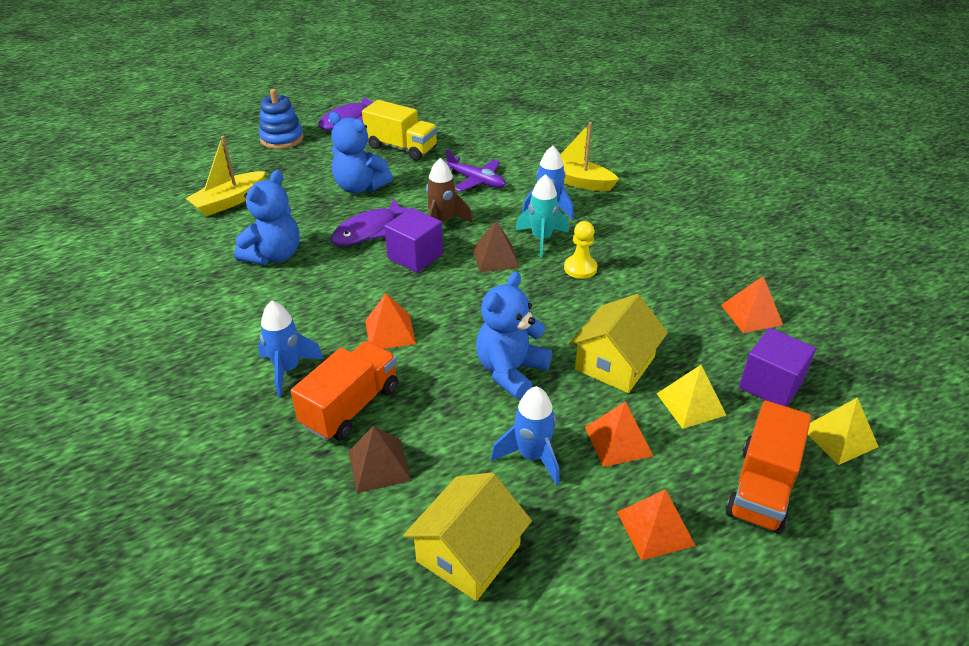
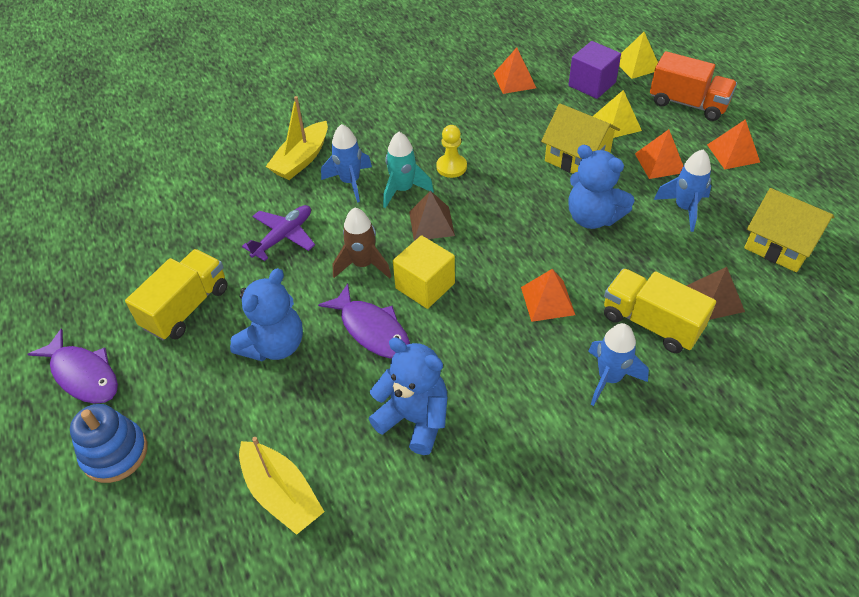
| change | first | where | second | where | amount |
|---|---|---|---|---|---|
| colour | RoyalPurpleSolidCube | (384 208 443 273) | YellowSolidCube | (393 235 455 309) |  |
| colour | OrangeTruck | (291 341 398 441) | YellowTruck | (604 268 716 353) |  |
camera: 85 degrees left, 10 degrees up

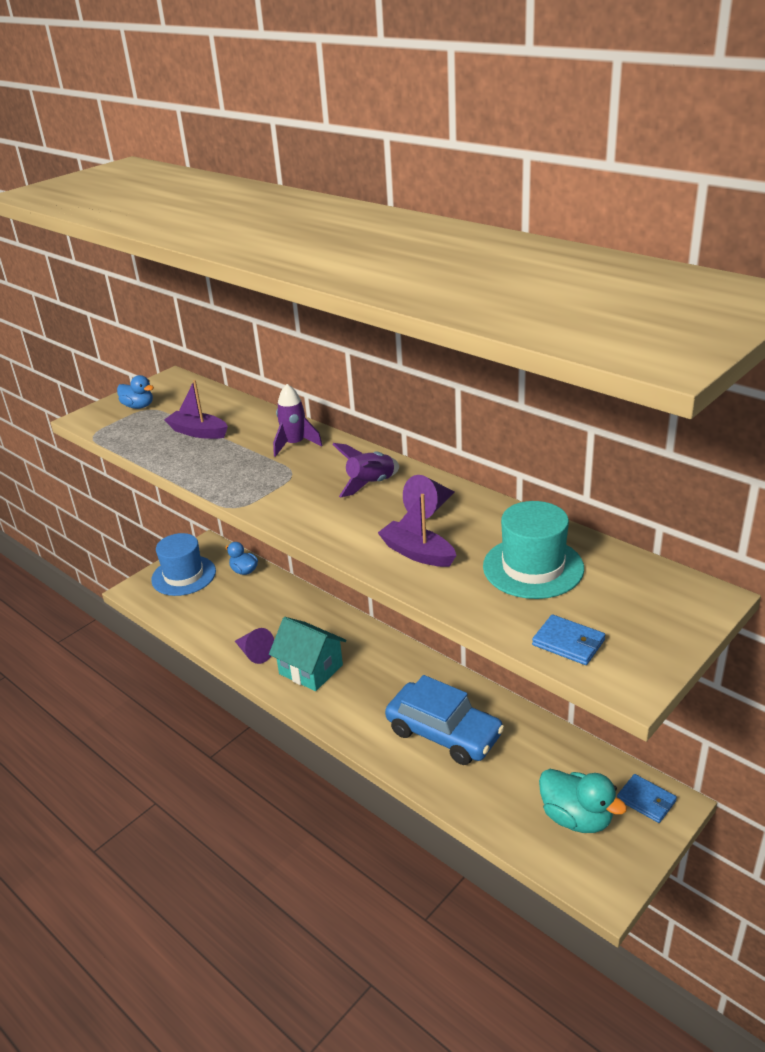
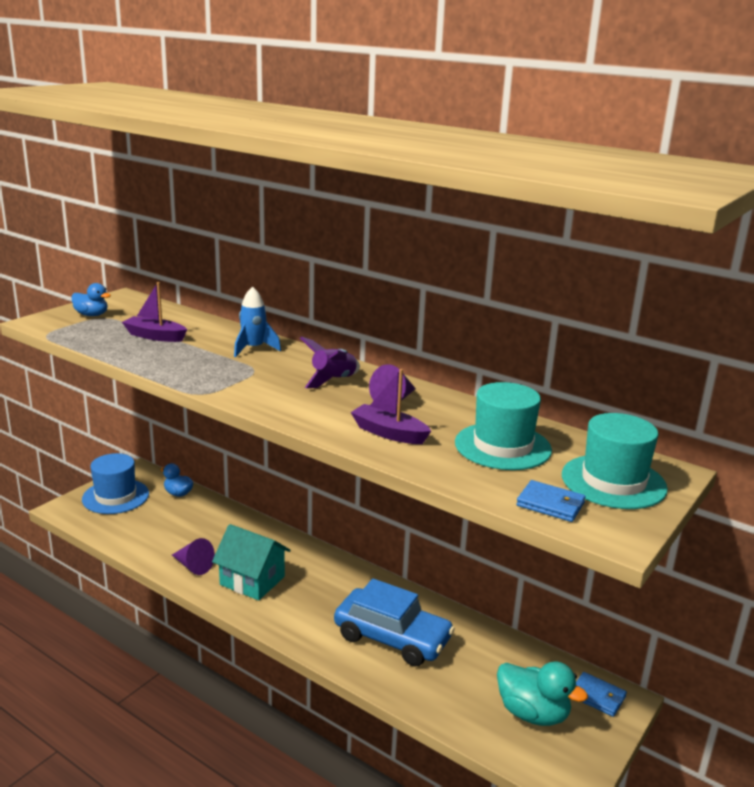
| change | first | where | second | where | amount |
|---|---|---|---|---|---|
| colour | RoyalPurpleRocket | (273 384 323 457) | CobaltRocket | (234 286 281 357) |  |
| appeared |  |  | TurquoiseTallHat | (562 413 668 509) |  |
camera: 10 degrees left, 10 degrees down

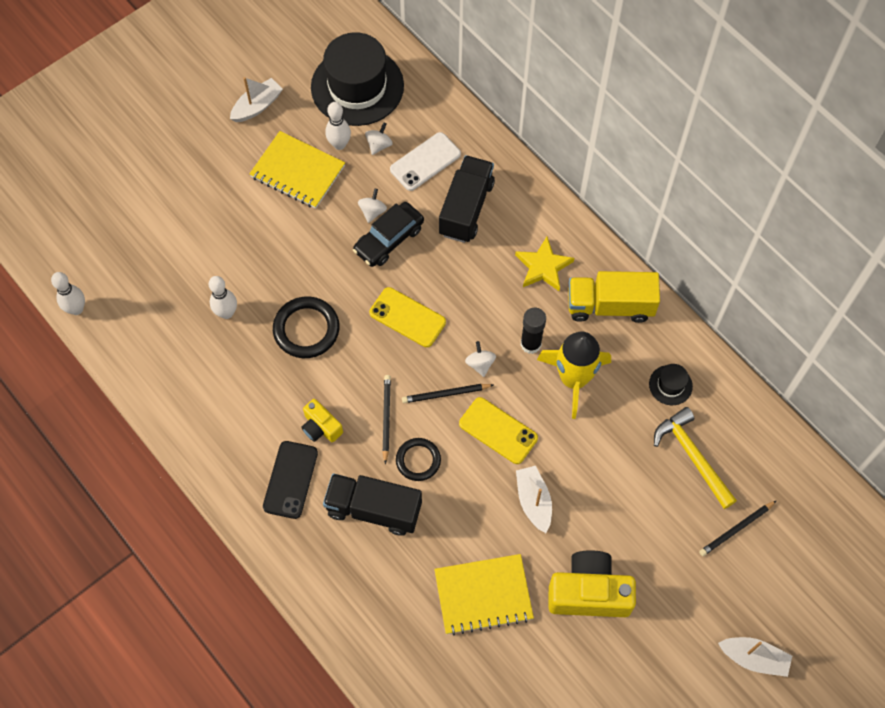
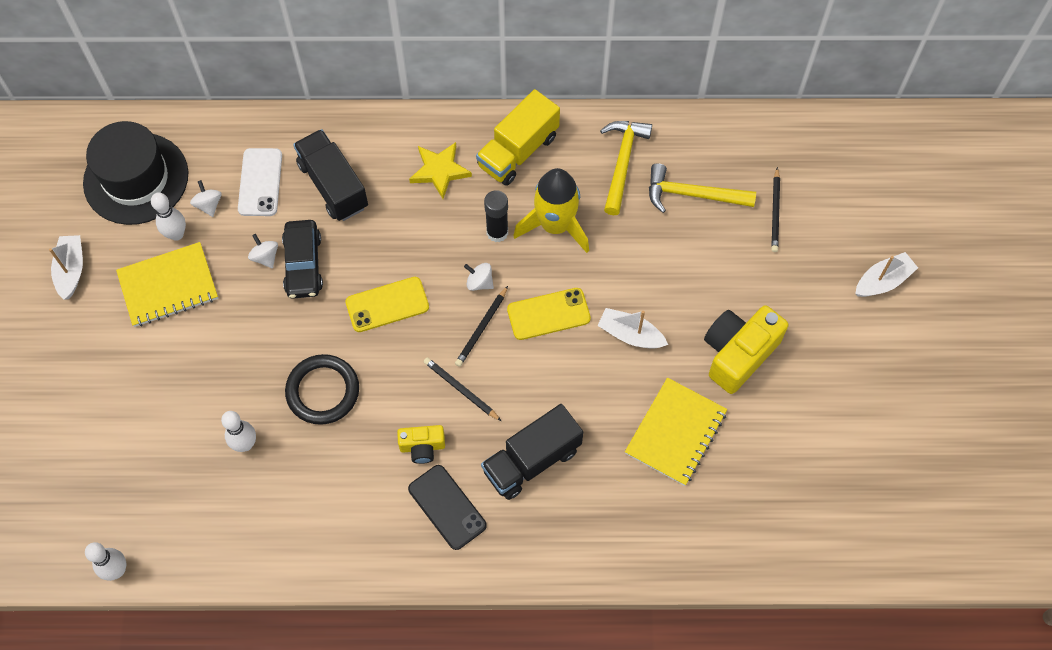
| change | first | where | second | where | amount |
|---|---|---|---|---|---|
| exchanged | JetBlackTallHat | (649 364 693 405) | YellowCarpenter'sHammer | (600 121 652 215) |  |
| missing | JetBlackTorus | (396 438 441 481) |  |  |  |
camera: 50 degrees left, 0 degrees up

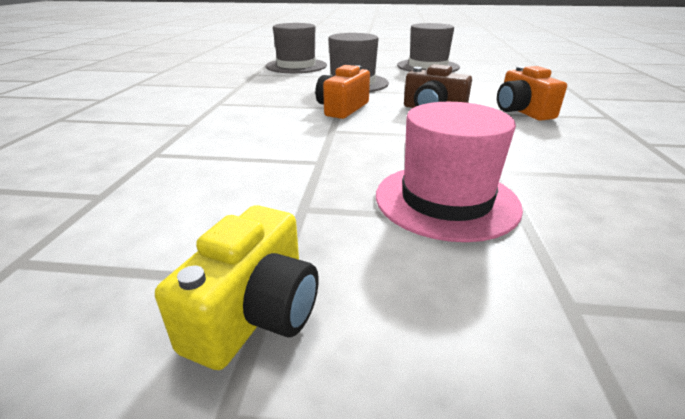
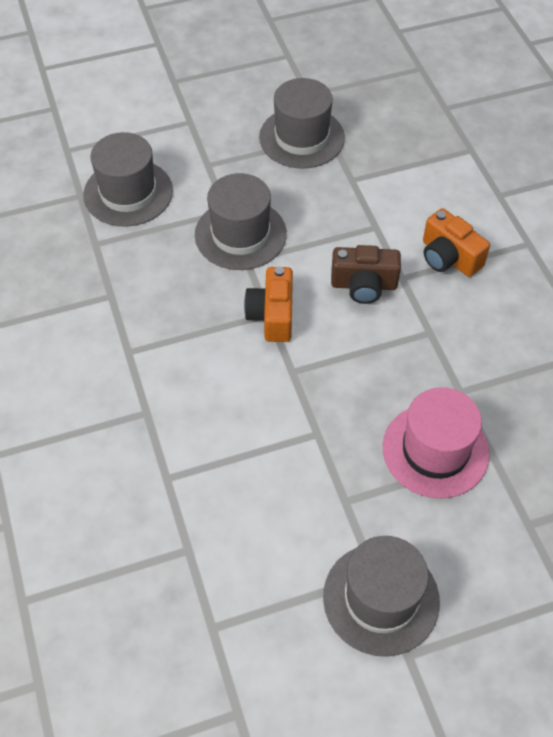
| change | first | where | second | where | amount |
|---|---|---|---|---|---|
| exchanged | YellowPhotoCamera | (155 205 319 370) | GreyTallHat | (323 536 440 657) |  |
camera: 25 degrees left, 25 degrees up

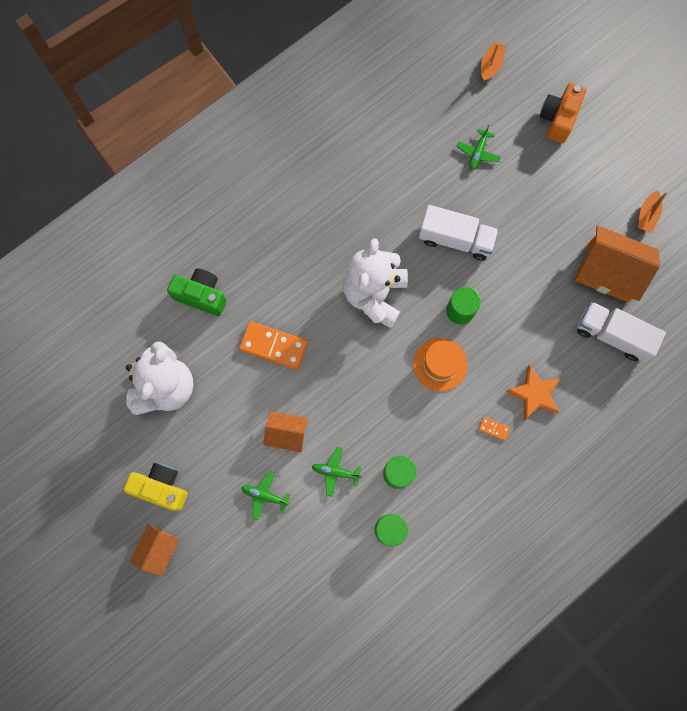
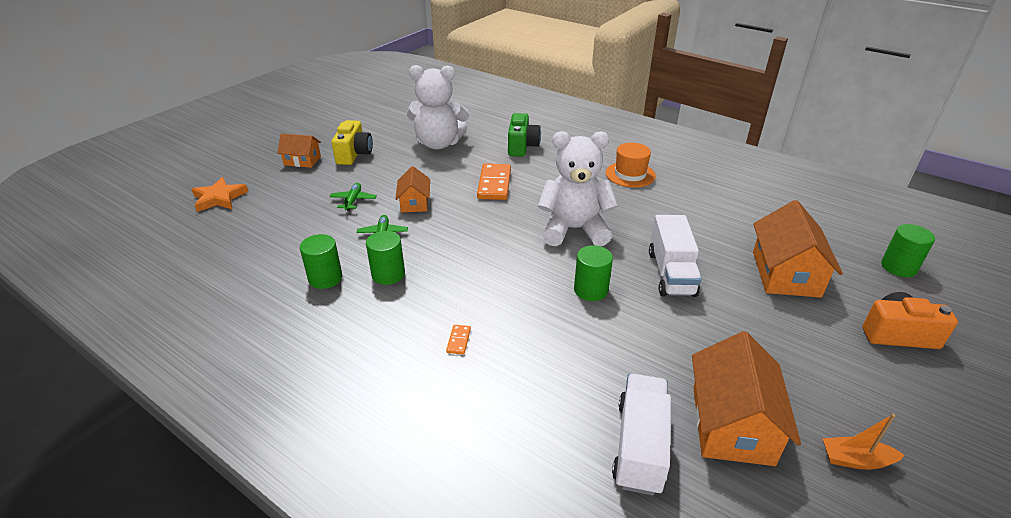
| change | first | where | second | where | amount |
|---|---|---|---|---|---|
| exchanged | OrangeSailboat | (481 42 506 81) | EmeraldCylinderShape | (881 224 935 277) |  |
| exchanged | EmeraldToyPlane | (456 125 501 170) | OrangeCottage | (753 200 843 298) |  |
| relocated | OrangeTallHat | (413 338 468 391) |  | (606 143 656 188) |  |
| relocated | OrangeStarShape | (506 365 561 420) |  | (192 177 248 212) |  |
camera: 75 degrees right, 40 degrees down

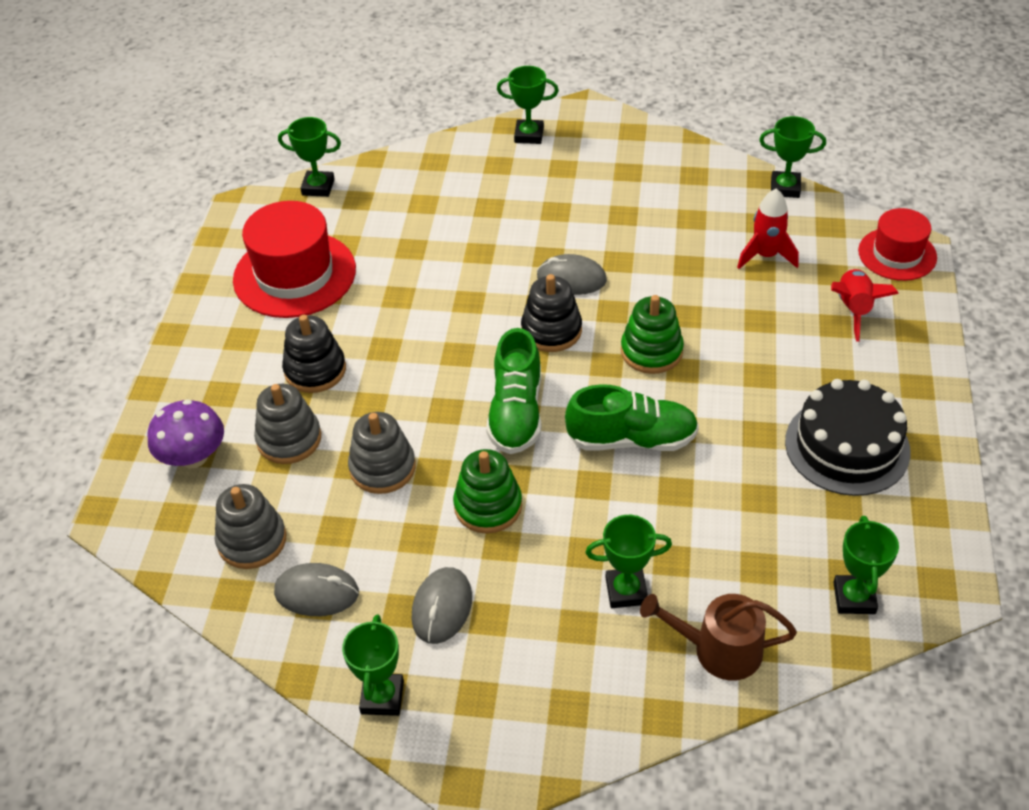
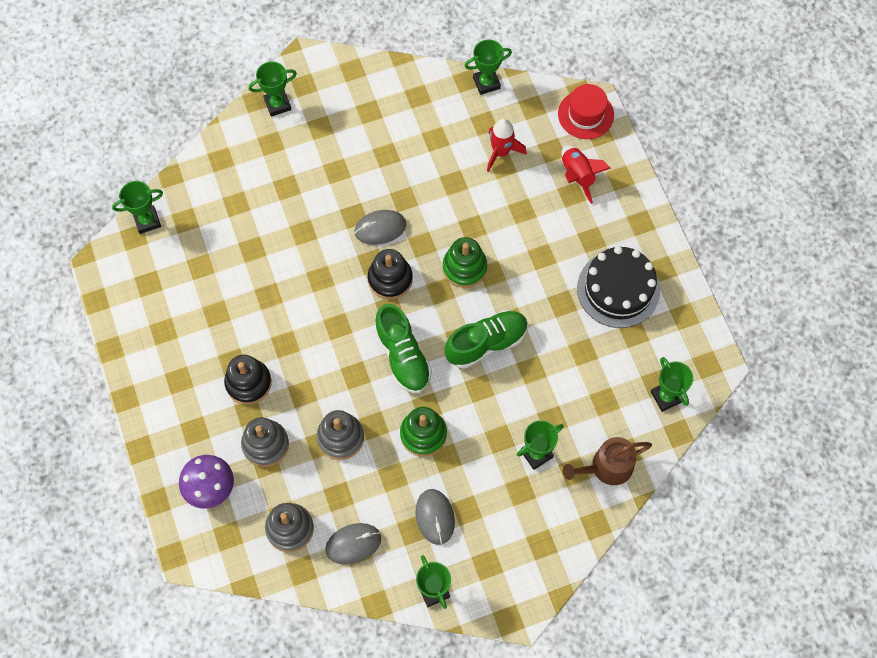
| change | first | where | second | where | amount |
|---|---|---|---|---|---|
| missing | RedTallHat | (233 201 356 318) |  |  |  |
camera: 30 degrees left, 20 degrees up

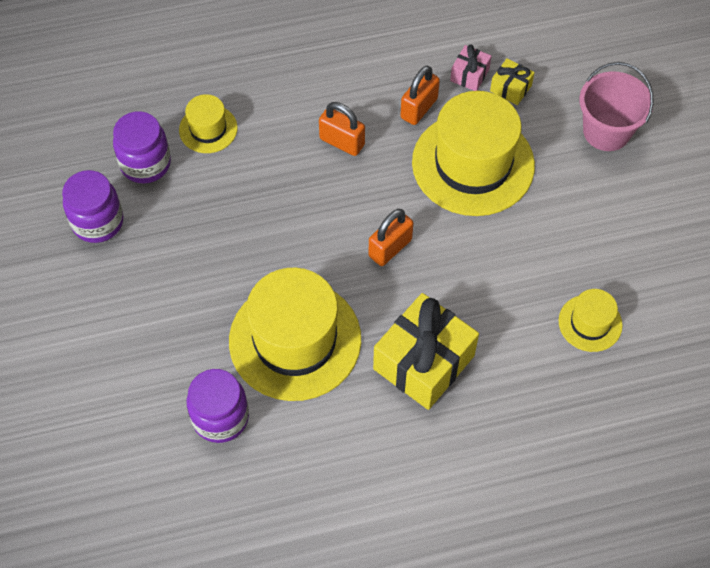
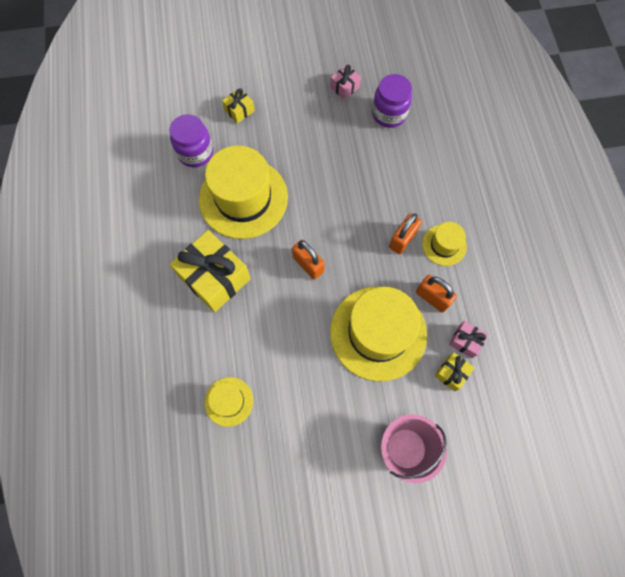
| change | first | where | second | where | amount |
|---|---|---|---|---|---|
| relocated | YellowTallHat | (179 94 238 153) |  | (422 222 467 266) |  |
| exchanged | RoyalPurpleJar | (62 170 123 243) | RosePinkWrappedGift | (330 65 361 100) |  |
| appeared |  |  | YellowWrappedGift | (222 88 255 124) |  |
camera: 95 degrees right, 10 degrees up

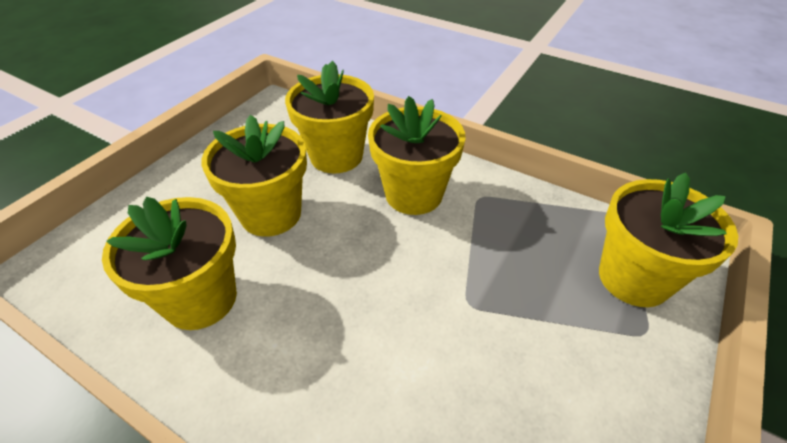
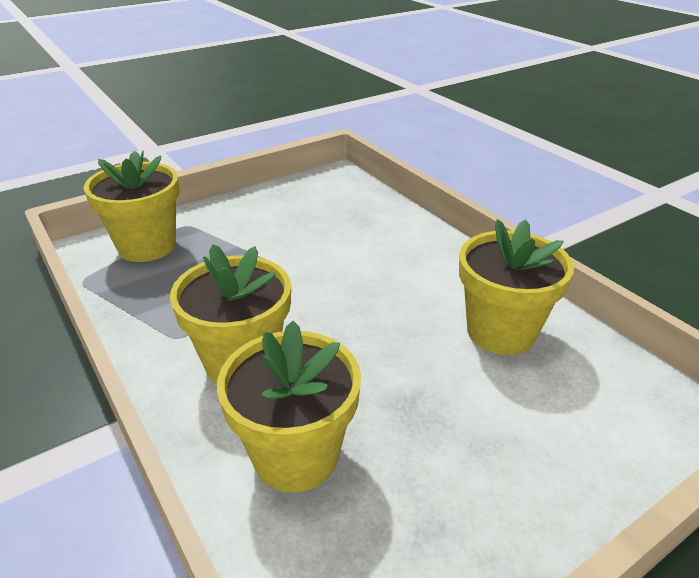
| change | first | where | second | where | amount |
|---|---|---|---|---|---|
| missing | YellowPottedPlant | (201 115 307 237) |  |  |  |
camera: 155 degrees left, 10 degrees down

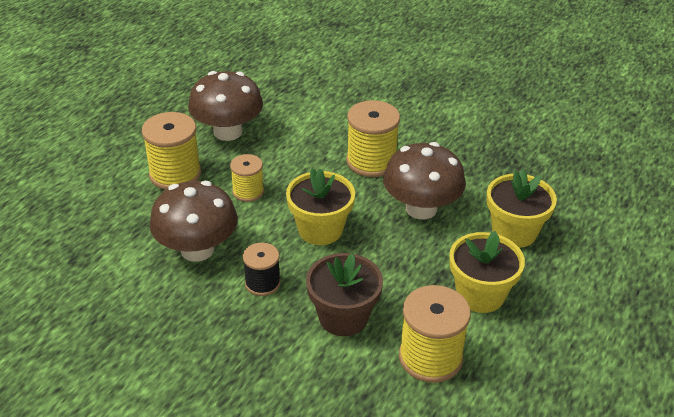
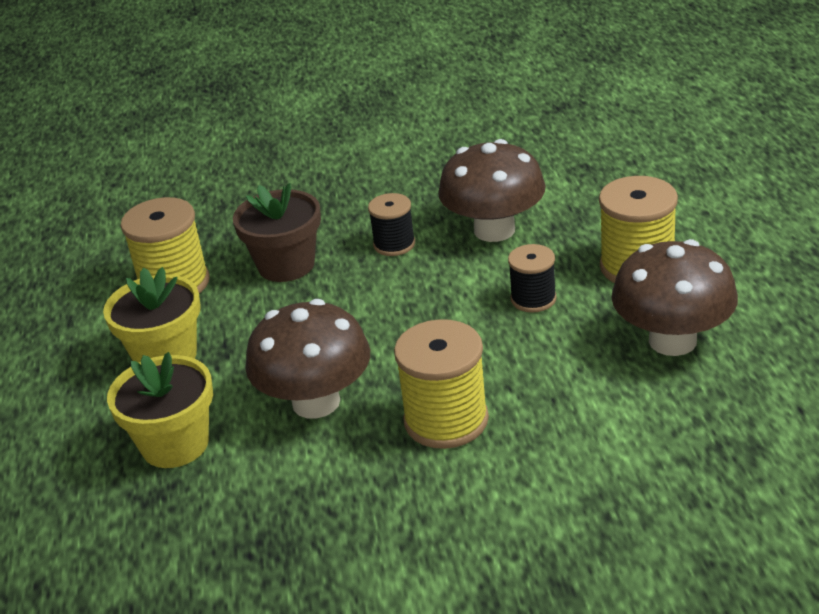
| change | first | where | second | where | amount |
|---|---|---|---|---|---|
| colour | YellowBobbin | (230 154 264 202) | JetBlackBobbin | (508 244 557 312) |  |
| missing | YellowPottedPlant | (286 168 355 245) |  |  |  |
camera: 145 degrees right, 5 degrees down

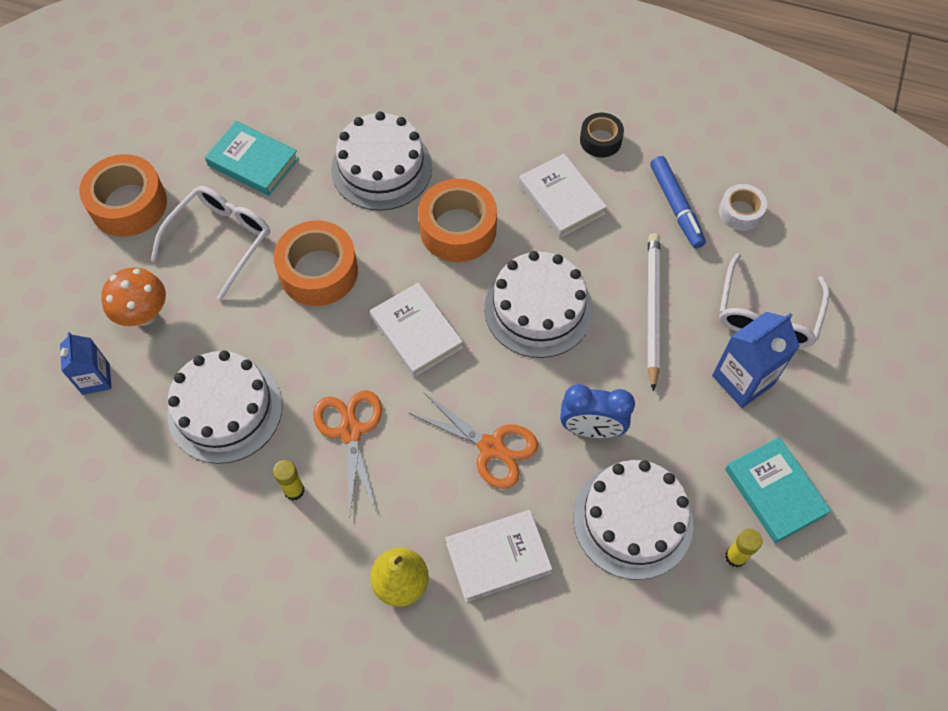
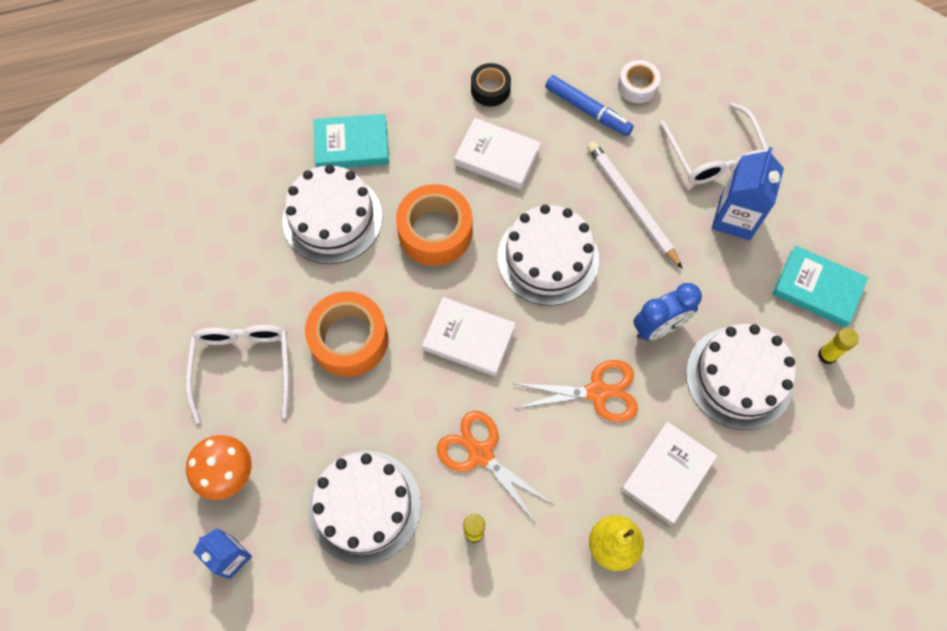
| change | first | where | second | where | amount |
|---|---|---|---|---|---|
| relocated | TurquoiseBook | (205 121 299 196) |  | (314 114 389 168) |  |
| missing | OrangeStickyTape | (79 154 167 237) |  |  |  |
camera: 35 degrees left, 5 degrees up

